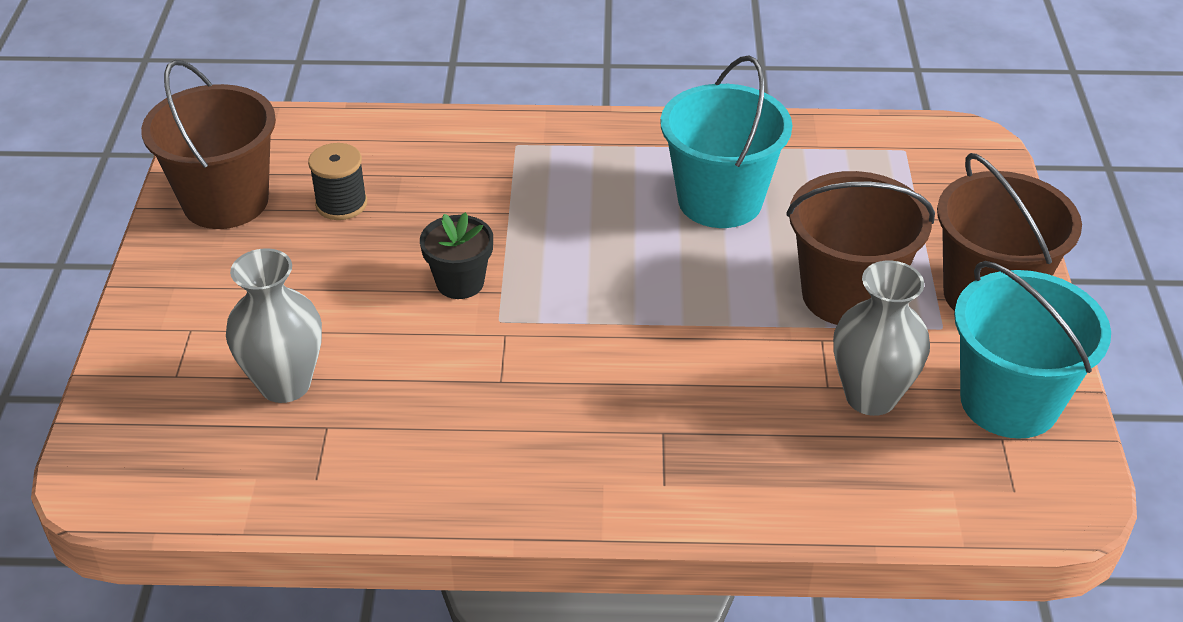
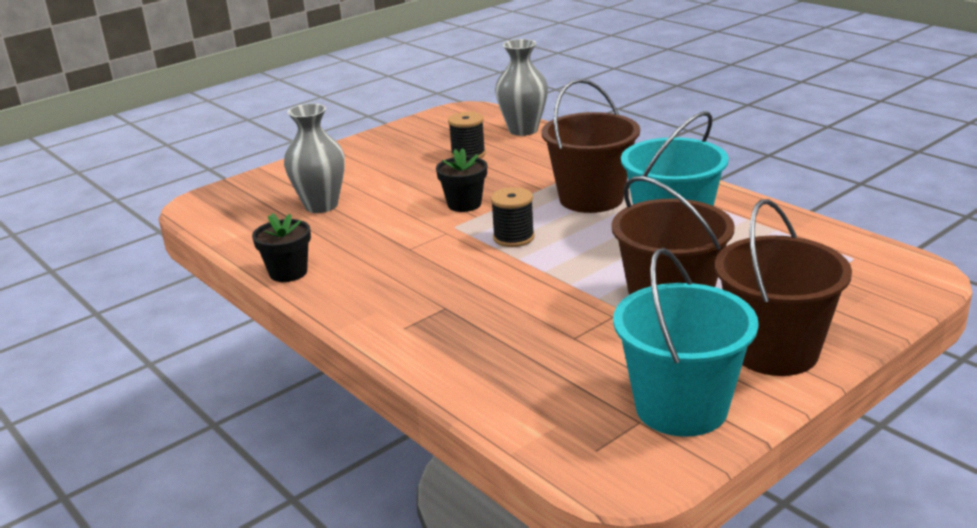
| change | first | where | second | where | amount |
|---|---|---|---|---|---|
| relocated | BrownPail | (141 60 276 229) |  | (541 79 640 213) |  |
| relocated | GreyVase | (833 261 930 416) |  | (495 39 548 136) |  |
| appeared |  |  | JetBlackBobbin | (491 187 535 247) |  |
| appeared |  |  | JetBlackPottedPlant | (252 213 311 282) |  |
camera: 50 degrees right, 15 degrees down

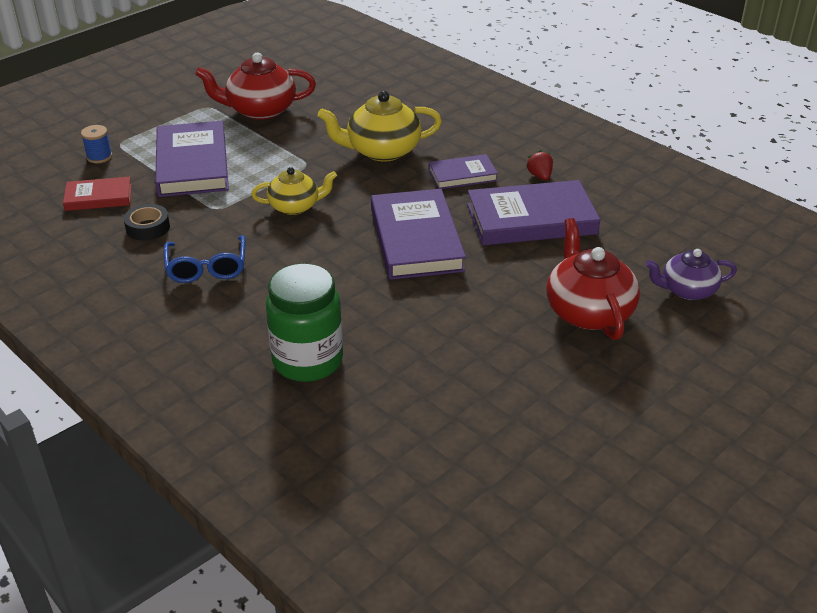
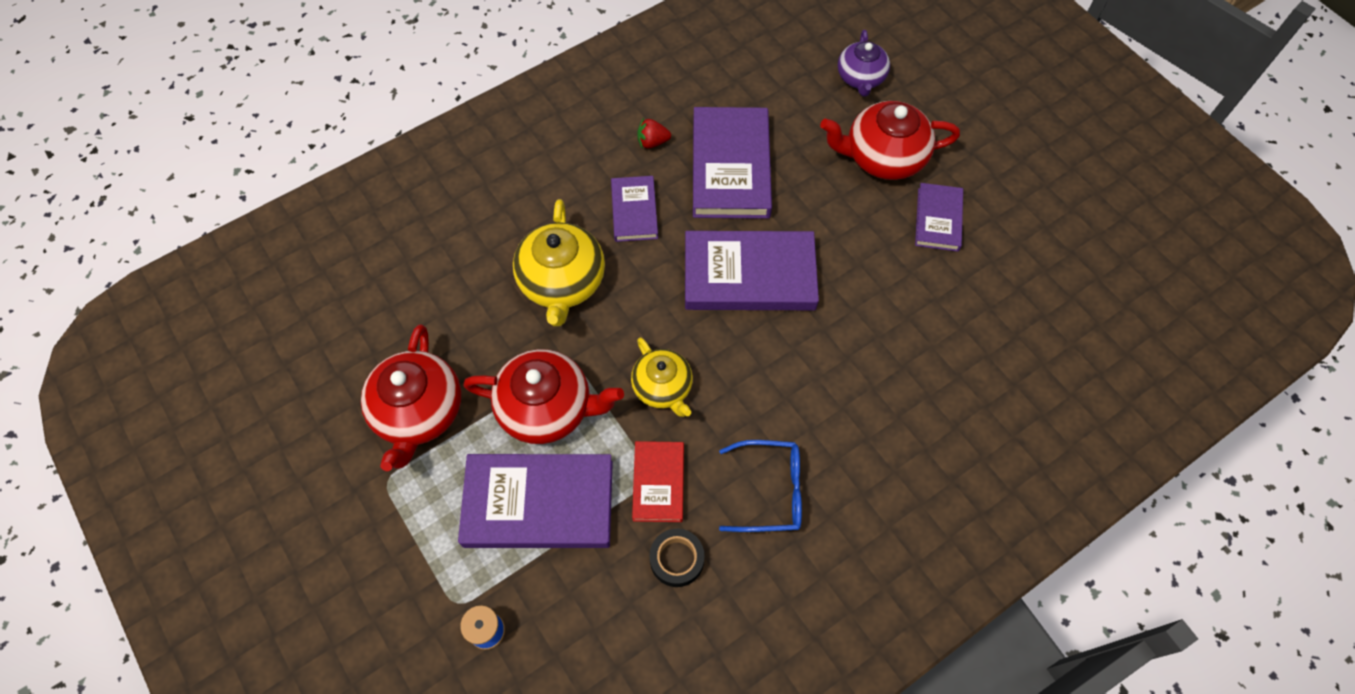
| change | first | where | second | where | amount |
|---|---|---|---|---|---|
| spun | YellowTeaPot | (251 167 337 215) |  | (631 337 693 417) | 150 degrees clockwise |
| relocated | RedBook | (63 177 132 211) |  | (632 441 684 522) |  |
| missing | EmeraldJar | (266 263 343 382) |  |  |  |
| appeared |  |  | RoyalPurpleBook | (915 183 963 252) |  |
| appeared |  |  | RedTeaPot | (463 349 624 444) |  |
camera: 80 degrees left, 25 degrees up

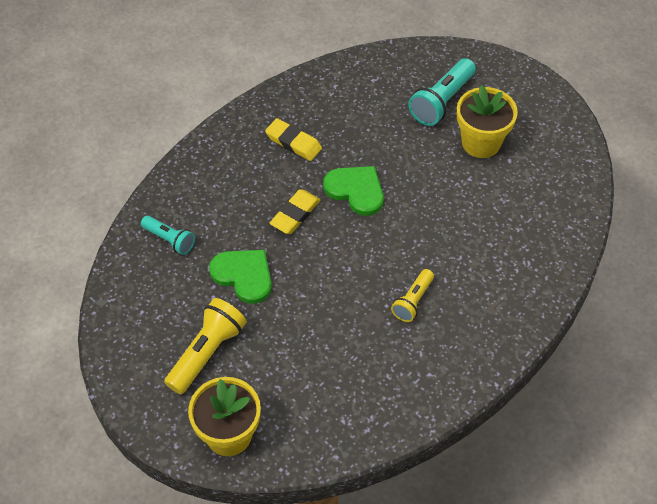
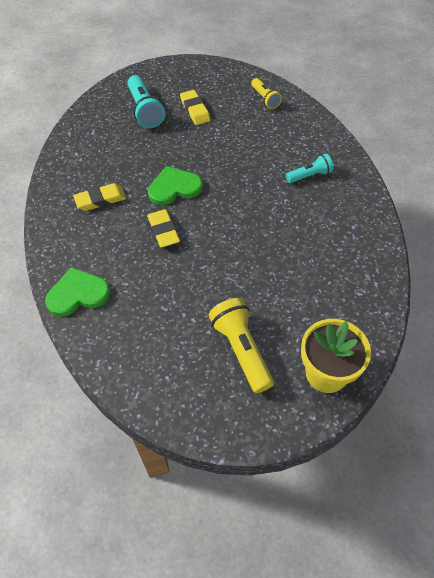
| change | first | where | second | where | amount |
|---|---|---|---|---|---|
| exchanged | YellowPottedPlant | (457 85 518 158) | YellowGumEraser | (180 90 210 125) |  |
| relocated | TurquoiseFlashlight | (141 216 195 255) |  | (286 153 333 183) |  |
| relocated | EmeraldHeartShape | (209 250 272 304) |  | (45 267 110 317) |  |
| relocated | YellowFlashlight | (391 269 434 322) |  | (251 78 282 109) |  |
camera: 55 degrees left, 0 degrees up

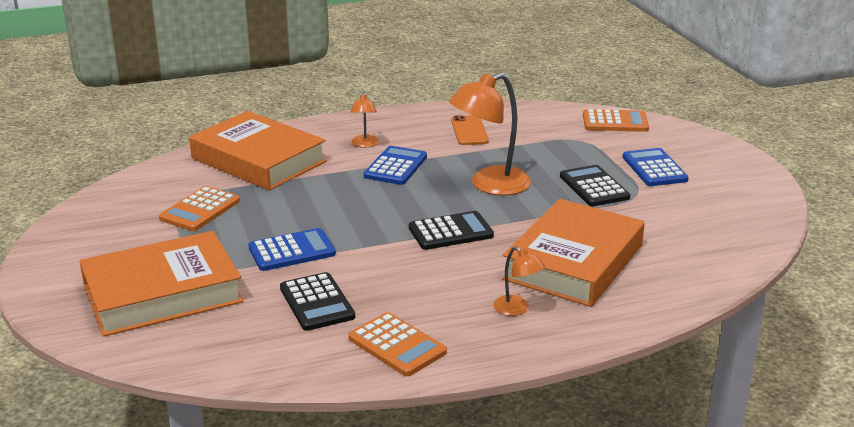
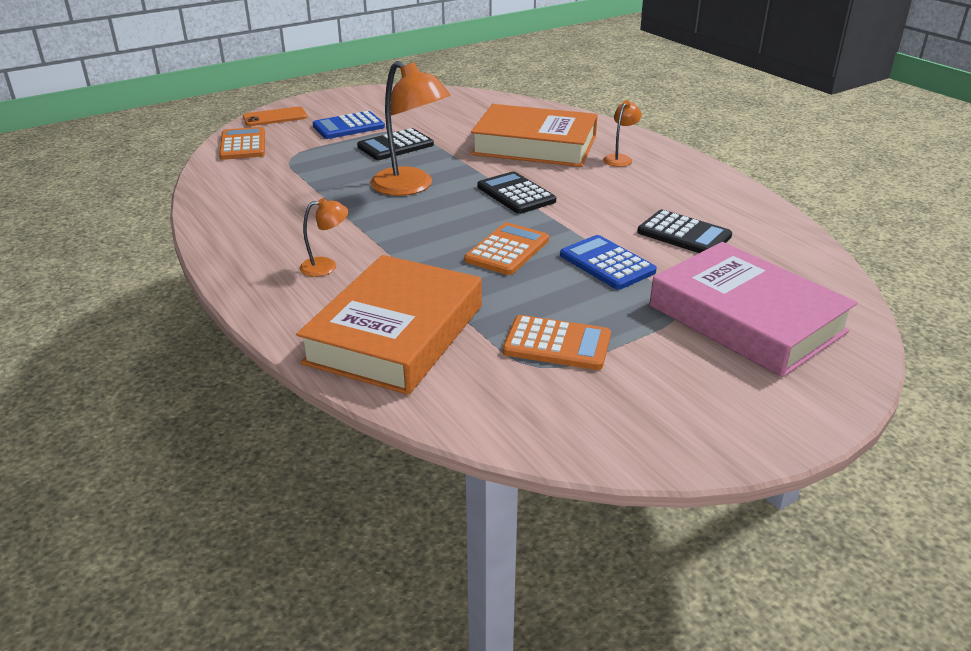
| change | first | where | second | where | amount |
|---|---|---|---|---|---|
| relocated | OrangeMobilePhone | (451 115 489 145) |  | (243 106 307 126) |  |
| missing | CobaltPocketCalculator | (364 146 427 185) |  |  |  |
| colour | OrangeBook | (80 231 243 337) | RosePinkBook | (649 242 858 377) |  |
| spun | JetBlackPocketCalculator | (280 272 355 331) |  | (637 210 732 253) | 75 degrees clockwise |
| relocated | OrangePocketCalculator | (348 312 447 376) |  | (465 223 549 275) |  |
camera: 105 degrees left, 5 degrees up

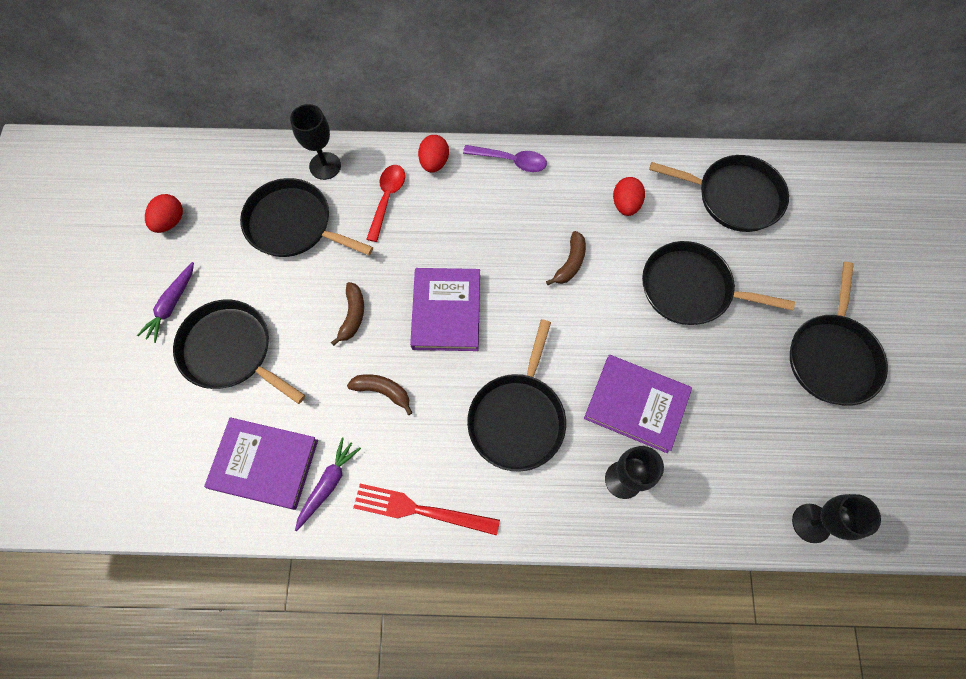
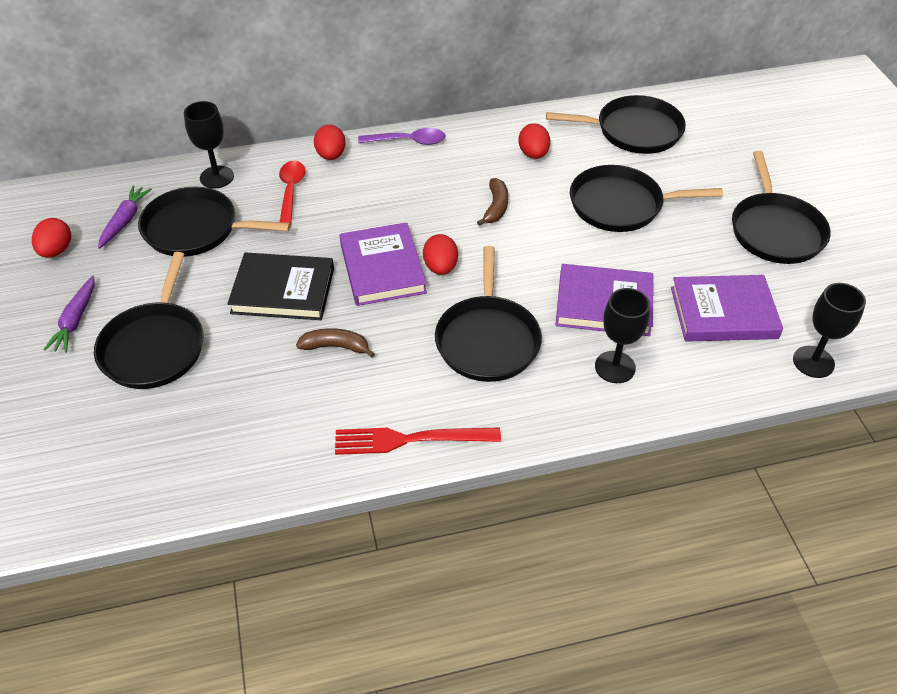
| change | first | where | second | where | amount |
|---|---|---|---|---|---|
| exchanged | BrownBananaFruit | (331 282 364 346) | JetBlackBook | (227 253 334 320) |  |
| spun | JetBlackPan | (173 299 305 404) |  | (94 252 204 389) | 105 degrees counterclockwise |
| relocated | RoyalPurpleBook | (204 417 318 510) |  | (671 275 783 342) |  |
| relocated | RoyalPurpleRootVegetable | (295 438 361 531) |  | (98 185 152 249) |  |
| appeared |  |  | RedEggShape | (423 234 458 275) |  |
camera: 15 degrees left, 20 degrees down

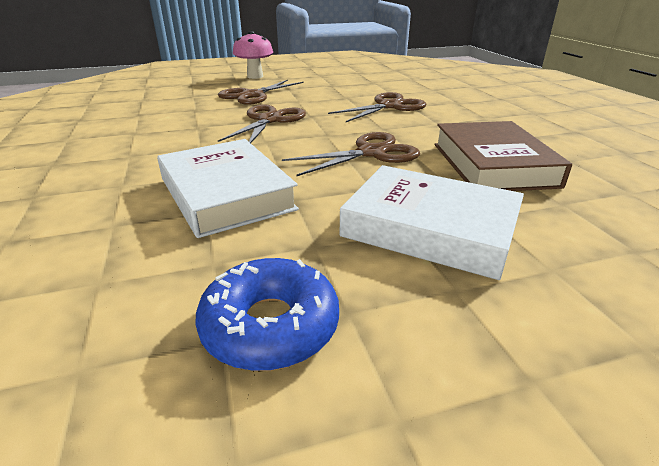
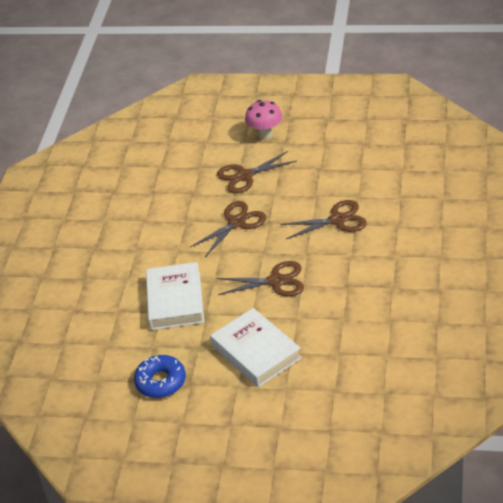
| change | first | where | second | where | amount |
|---|---|---|---|---|---|
| missing | BrownBook | (434 121 572 191) |  |  |  |
camera: 30 degrees right, 10 degrees up

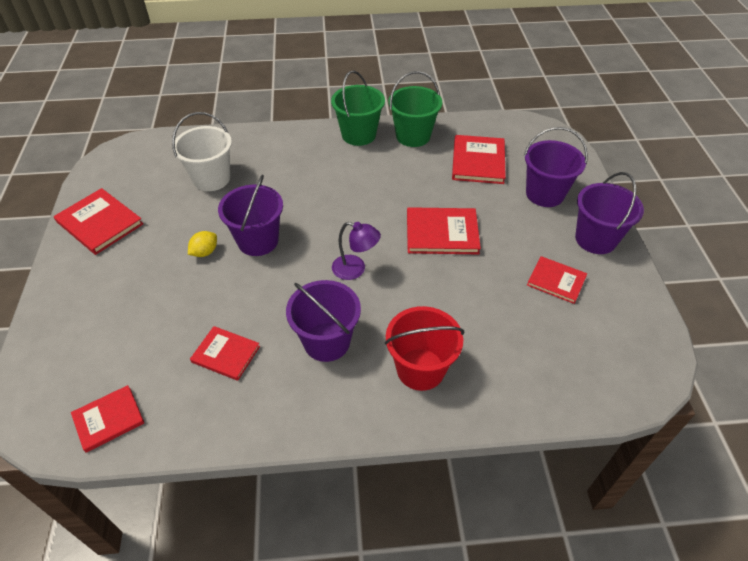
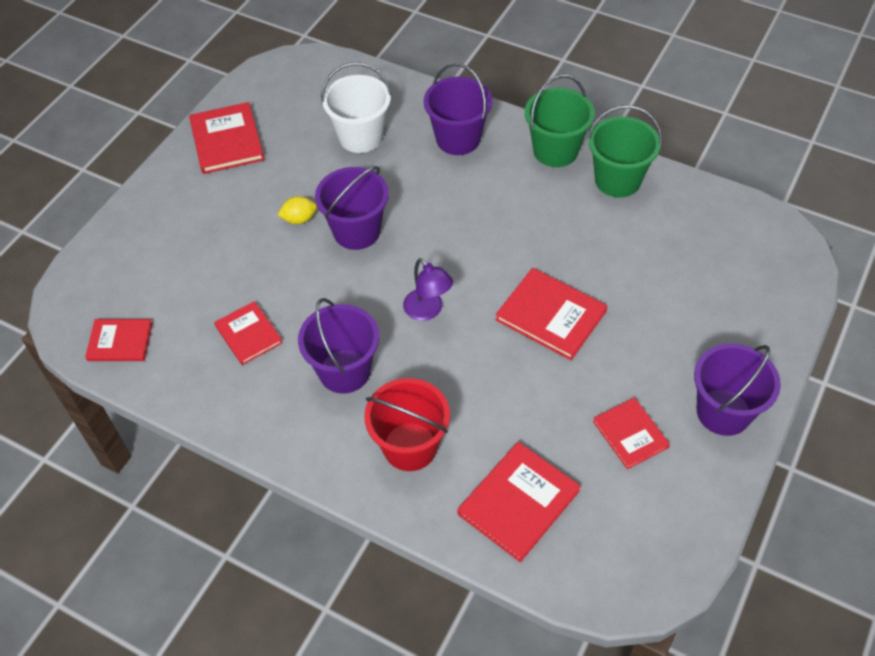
| change | first | where | second | where | amount |
|---|---|---|---|---|---|
| relocated | RoyalPurplePail | (524 127 588 207) |  | (424 63 492 155) |  |
| relocated | RedBook | (452 135 506 184) |  | (457 442 581 562) |  |
camera: 35 degrees right, 5 degrees up

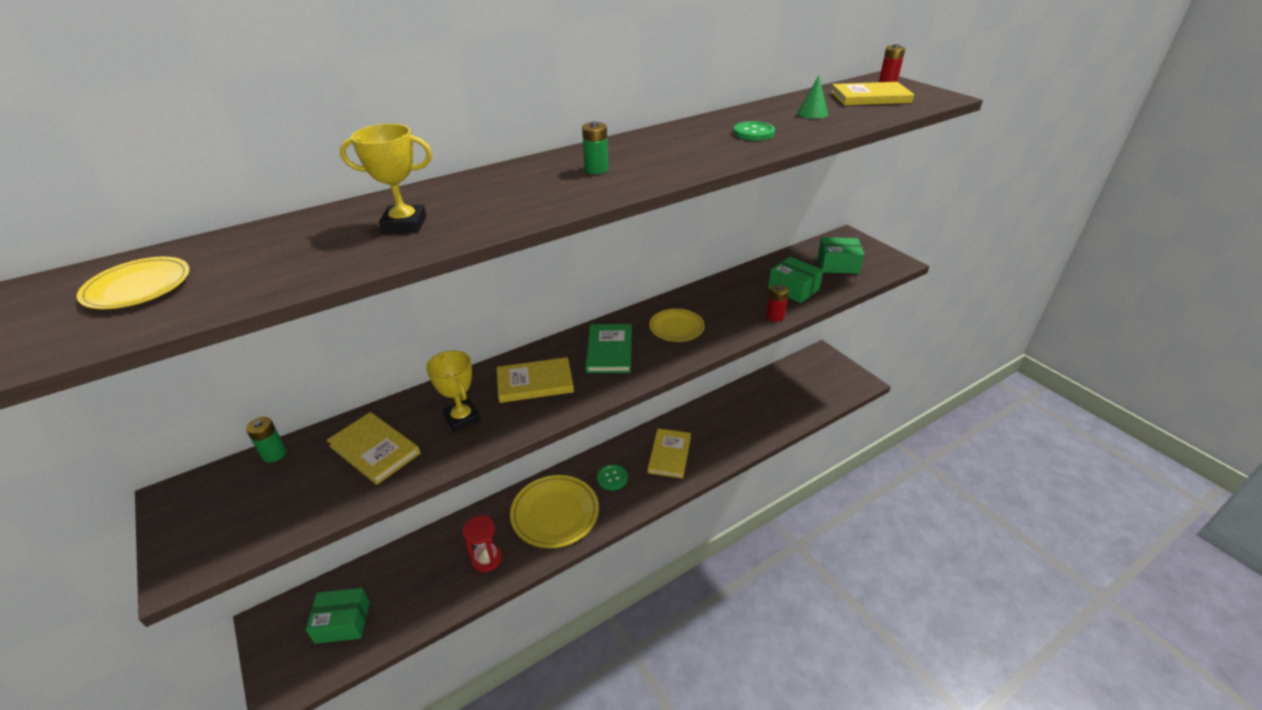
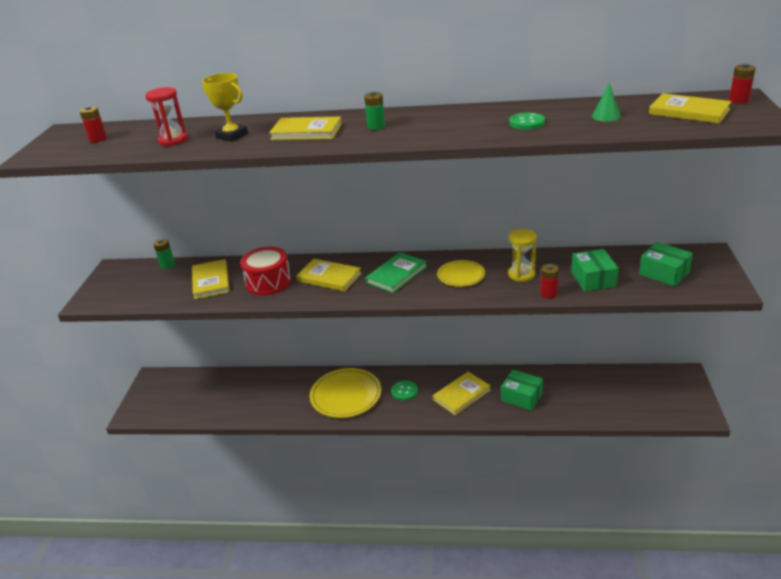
| change | first | where | second | where | amount |
|---|---|---|---|---|---|
| exchanged | YellowPlate | (77 257 190 309) | RedPowerCell | (79 106 107 142) |  |
| exchanged | YellowPrizeCup | (426 350 481 433) | RedSnareDrum | (240 247 291 295) |  |
| relocated | RedSandglass | (463 516 502 572) |  | (145 87 188 146) |  |
| relocated | EmeraldPackage | (306 588 370 644) |  | (501 370 543 411) |  |
| appeared |  |  | YellowBook | (269 117 342 140) |  |
| appeared |  |  | YellowSandglass | (508 229 537 282) |  |
camera: 40 degrees right, 5 degrees down

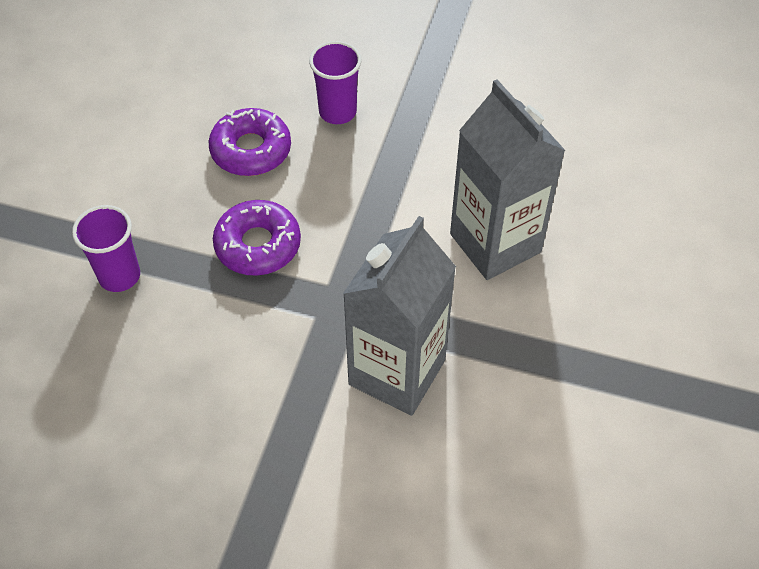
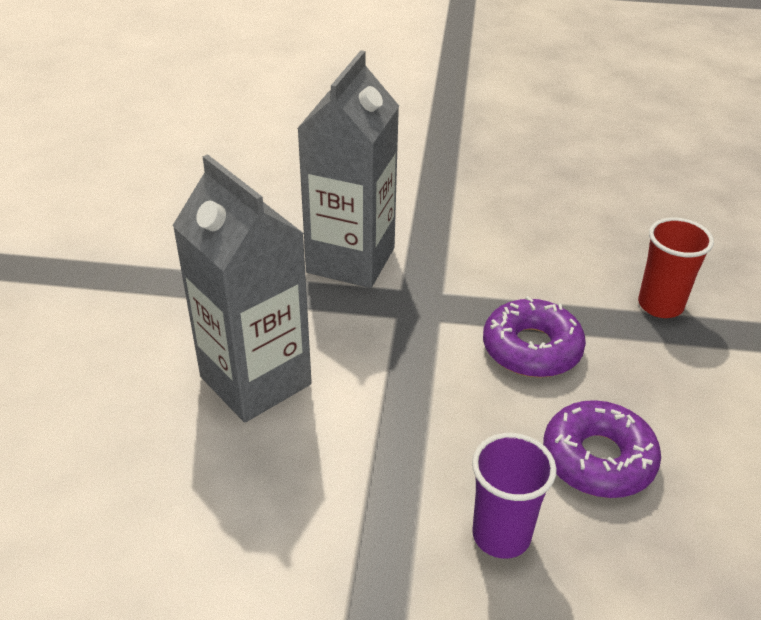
| change | first | where | second | where | amount |
|---|---|---|---|---|---|
| colour | RoyalPurpleCup | (72 205 140 292) | RedCup | (638 218 714 318) |  |
camera: 170 degrees right, 15 degrees down

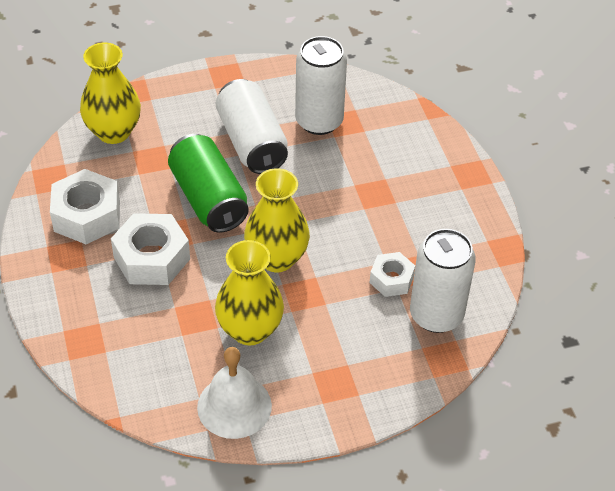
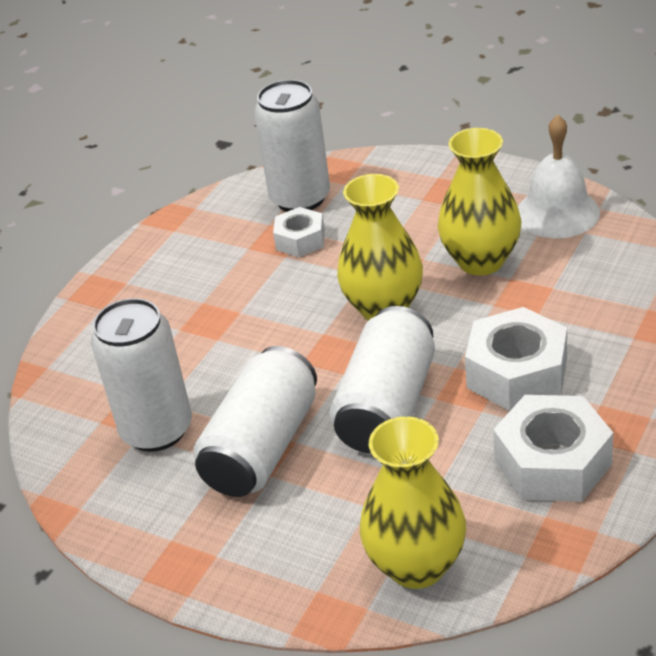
| change | first | where | second | where | amount |
|---|---|---|---|---|---|
| colour | EmeraldTin | (168 134 249 233) | PureWhiteTin | (329 306 435 453) |  |
camera: 130 degrees left, 10 degrees down

